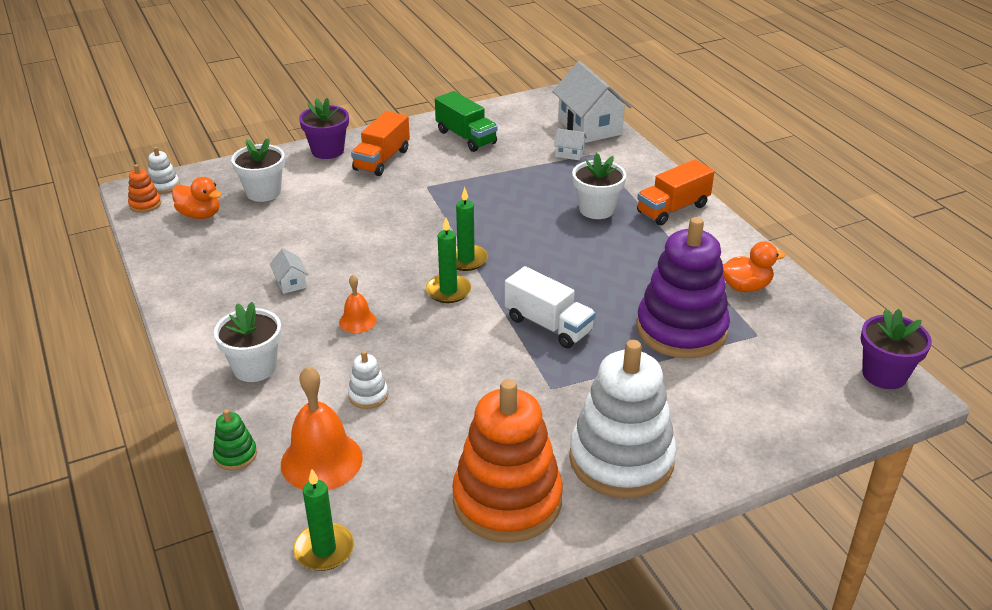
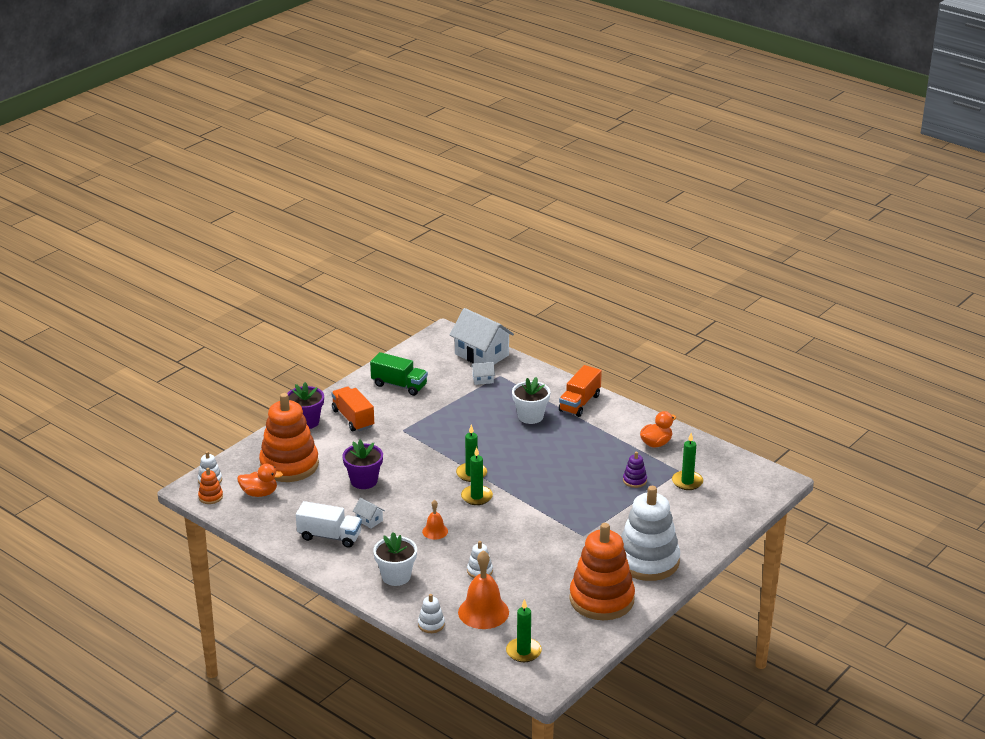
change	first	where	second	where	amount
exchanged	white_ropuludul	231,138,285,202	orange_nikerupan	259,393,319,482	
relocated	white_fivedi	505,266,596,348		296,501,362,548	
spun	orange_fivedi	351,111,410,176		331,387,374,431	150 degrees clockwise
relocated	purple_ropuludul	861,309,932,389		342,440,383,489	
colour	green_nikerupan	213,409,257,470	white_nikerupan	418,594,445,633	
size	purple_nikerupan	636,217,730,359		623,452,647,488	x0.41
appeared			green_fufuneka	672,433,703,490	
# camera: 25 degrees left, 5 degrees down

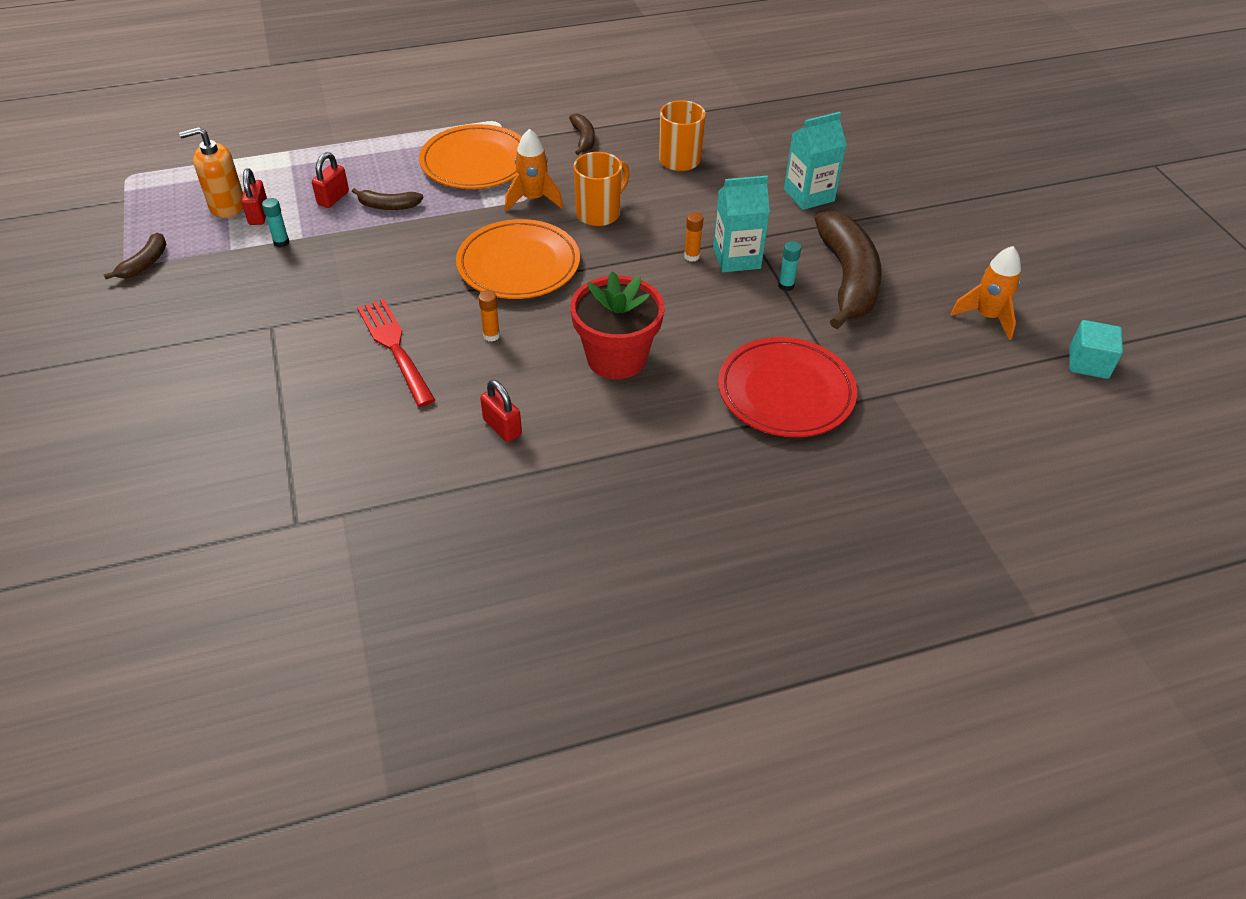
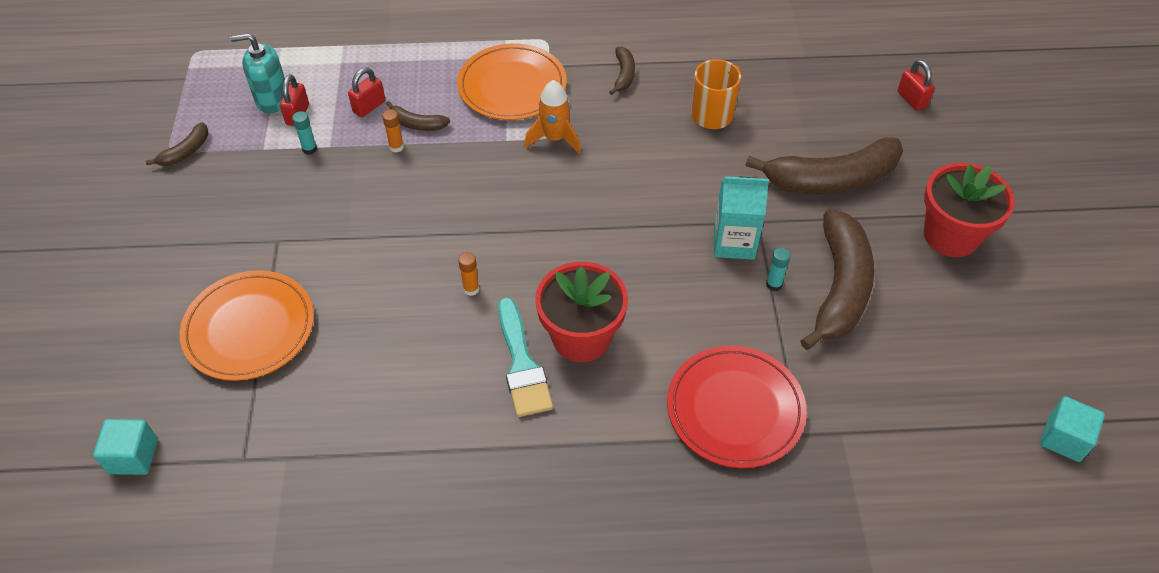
change	first	where	second	where	amount
appeared			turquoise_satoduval	93,419,158,475	
relocated	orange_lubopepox	456,219,580,299		180,270,314,381	
colour	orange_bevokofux	179,127,243,218	turquoise_bevokofux	230,33,285,113	
relocated	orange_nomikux	684,212,703,262		382,109,404,153	
appeared			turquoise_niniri	498,297,553,417	
exchanged	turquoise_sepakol	784,112,847,210	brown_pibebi	746,137,903,194	
relocated	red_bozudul	480,380,522,442		897,60,935,111	
appeared			red_ropuludul	924,163,1015,257	
missing	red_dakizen	357,299,435,407			
missing	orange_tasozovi	574,152,630,226			
missing	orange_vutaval	950,246,1021,340			
# camera: 15 degrees right, 5 degrees up

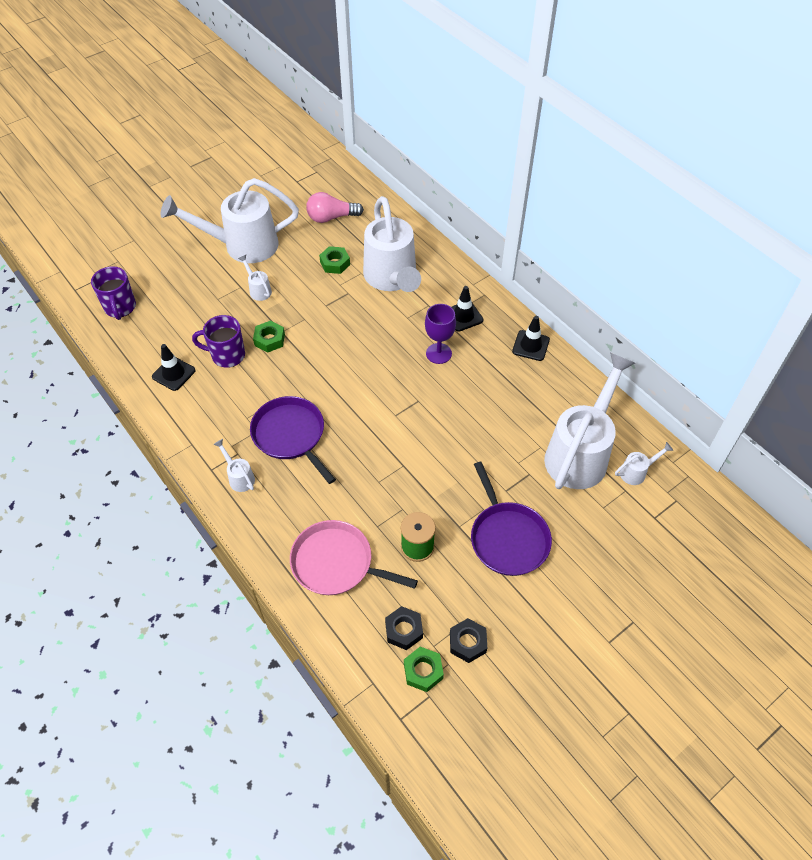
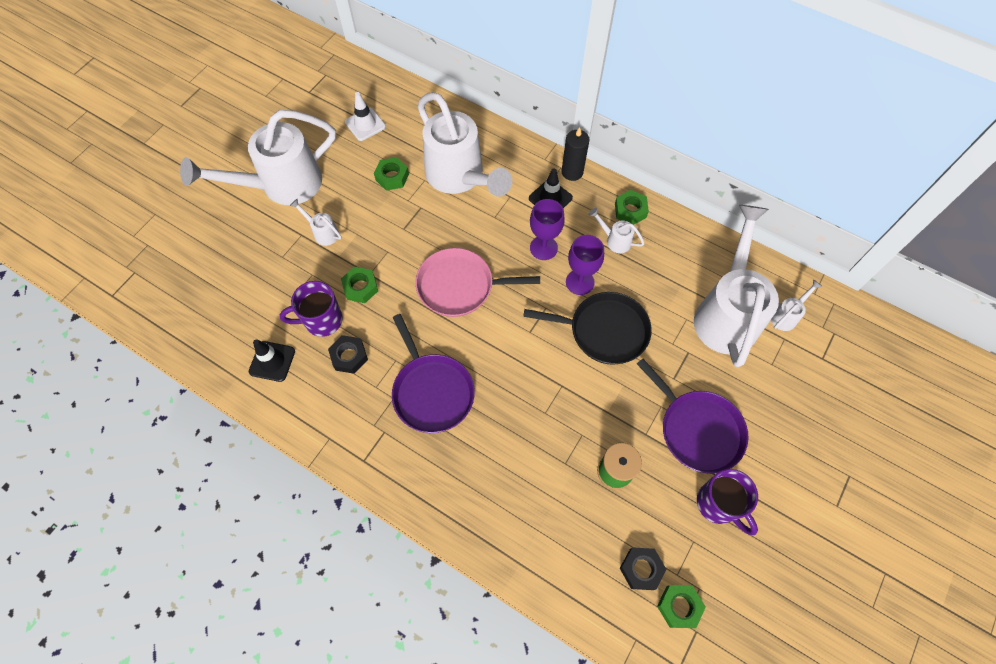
change	first	where	second	where	amount
relocated	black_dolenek	450,618,487,663		328,335,368,374	
exchanged	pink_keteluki	306,192,364,223	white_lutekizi	345,92,386,141	
spun	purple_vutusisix	250,396,336,484		392,314,475,433	150 degrees counterclockwise
relocated	pink_vutusisix	290,520,418,595		415,248,540,317	
appeared			black_vutusisix	523,292,652,365	
appeared			black_fufuneka	562,127,590,181	
appeared			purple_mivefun	566,235,604,295	
relocated	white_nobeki	213,439,255,492		589,208,645,253	
exchanged	black_lutekizi	512,316,550,361	green_dolenek	615,190,649,225	
relocated	purple_tasozovi	91,266,136,320		697,469,758,535	
# camera: 20 degrees left, 10 degrees up

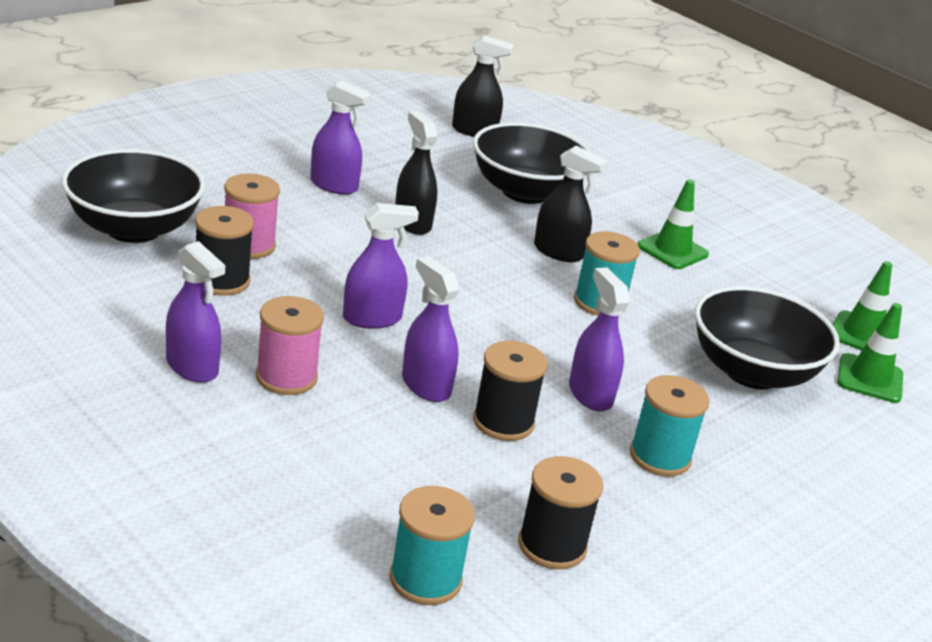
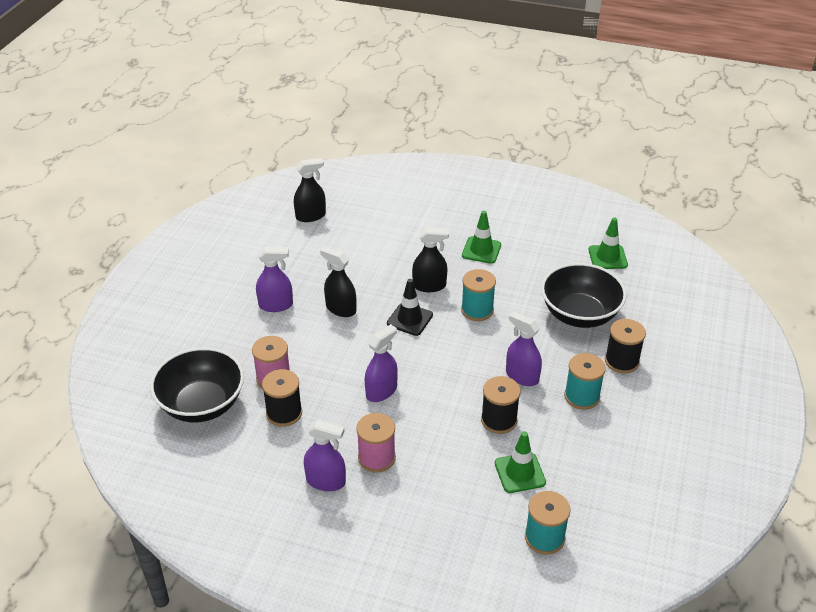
change	first	where	second	where	amount
appeared			black_lutekizi	387,279,433,336	
relocated	green_lutekizi	837,303,903,403		495,431,546,493	
relocated	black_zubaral	518,456,603,569		605,319,646,374	
missing	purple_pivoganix	402,256,460,402			
missing	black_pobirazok	473,122,591,204			
# camera: 25 degrees left, 10 degrees up

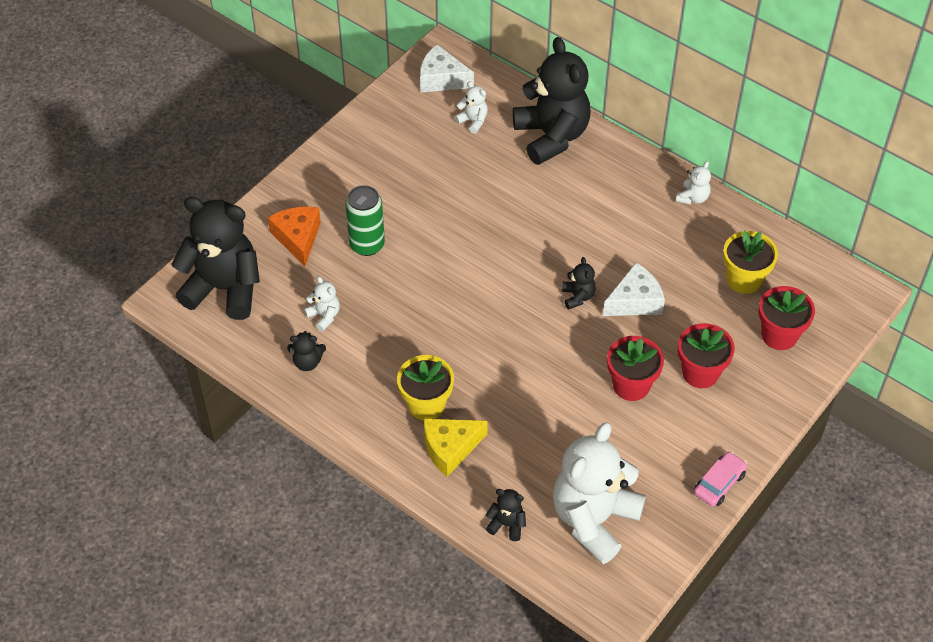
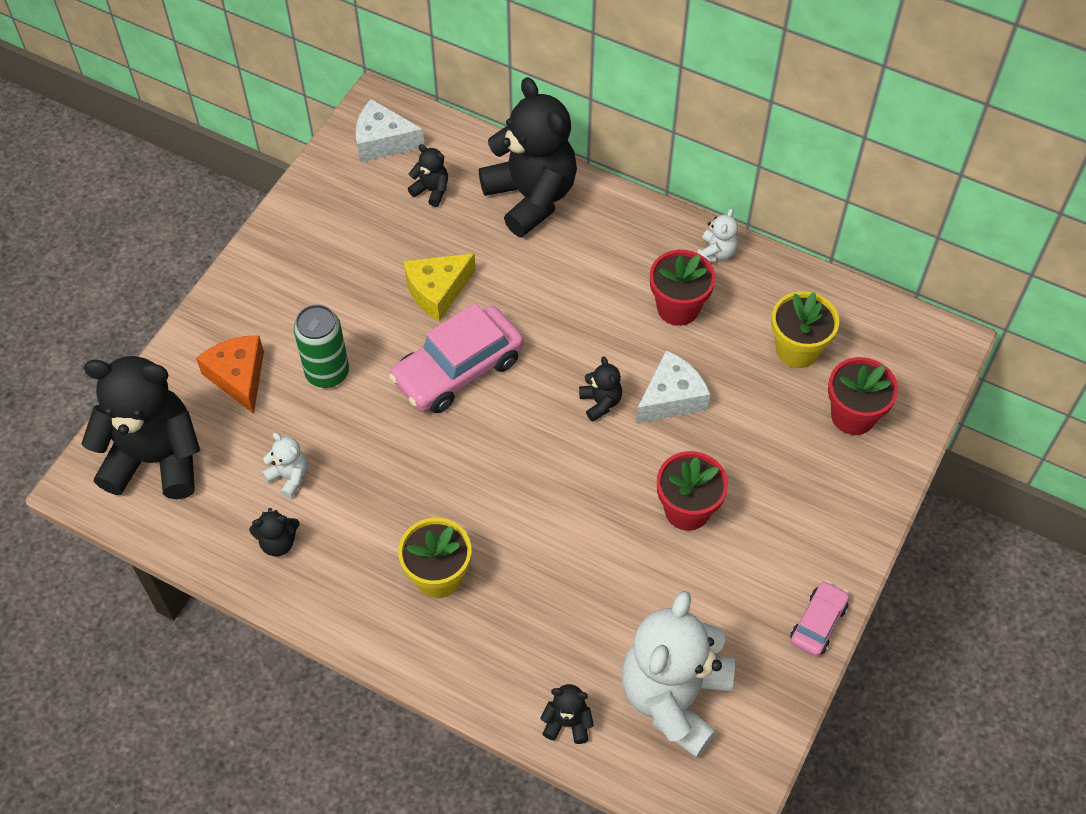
change	first	where	second	where	amount
appeared			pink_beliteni	389,303,523,413	
relocated	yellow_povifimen	424,419,488,477		404,253,476,321	
colour	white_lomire	454,81,488,134	black_lomire	408,144,448,207	
relocated	red_ropuludul	678,323,735,388		650,250,716,326	
# camera: 10 degrees left, 5 degrees up

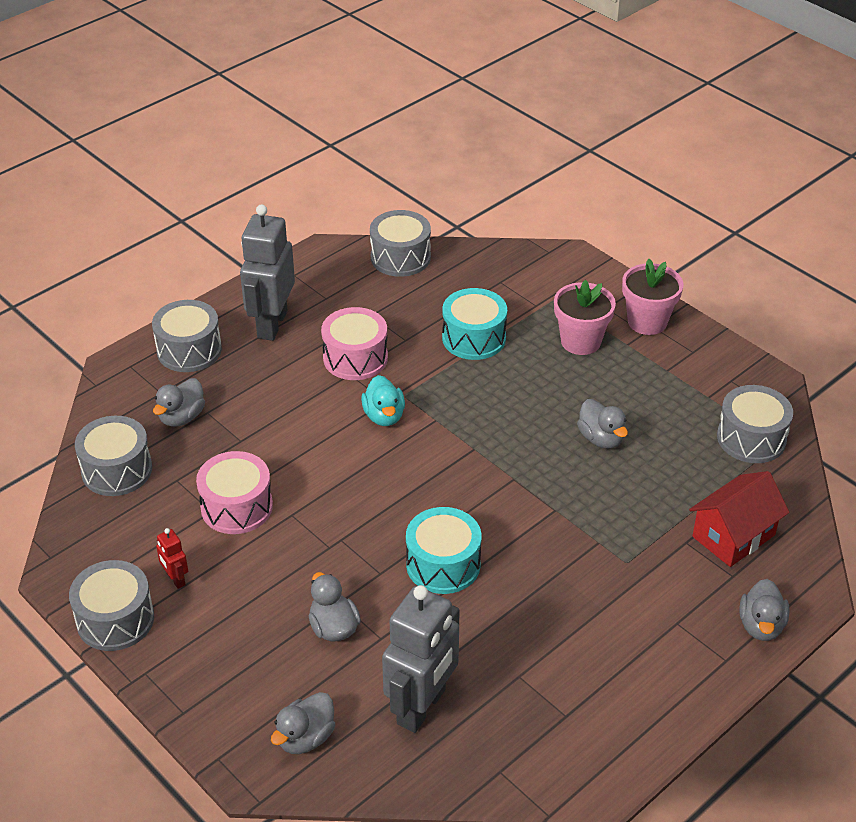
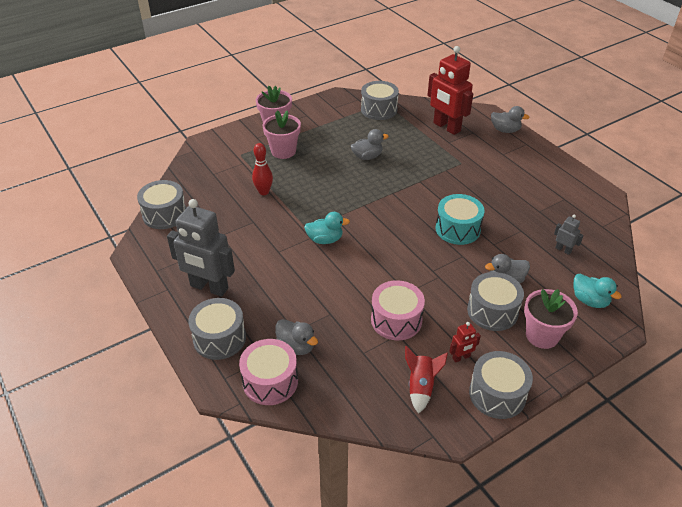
change	first	where	second	where	amount
relocated	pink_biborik	321,307,388,380		239,339,298,405	
exchanged	turquoise_biborik	442,288,507,360	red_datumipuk	252,143,273,195	
appeared			red_vutaval	405,346,448,414	
exchanged	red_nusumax	689,471,789,567	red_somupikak	427,46,473,135	
relocated	grey_biborik	75,416,152,496		467,272,524,331	
appeared			pink_ropuludul	524,289,578,349	
size	grey_somupikak	382,585,460,733		554,215,584,255	x0.44
colour	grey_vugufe	271,692,335,754	turquoise_vugufe	574,274,622,308	
# camera: 80 degrees left, 0 degrees up

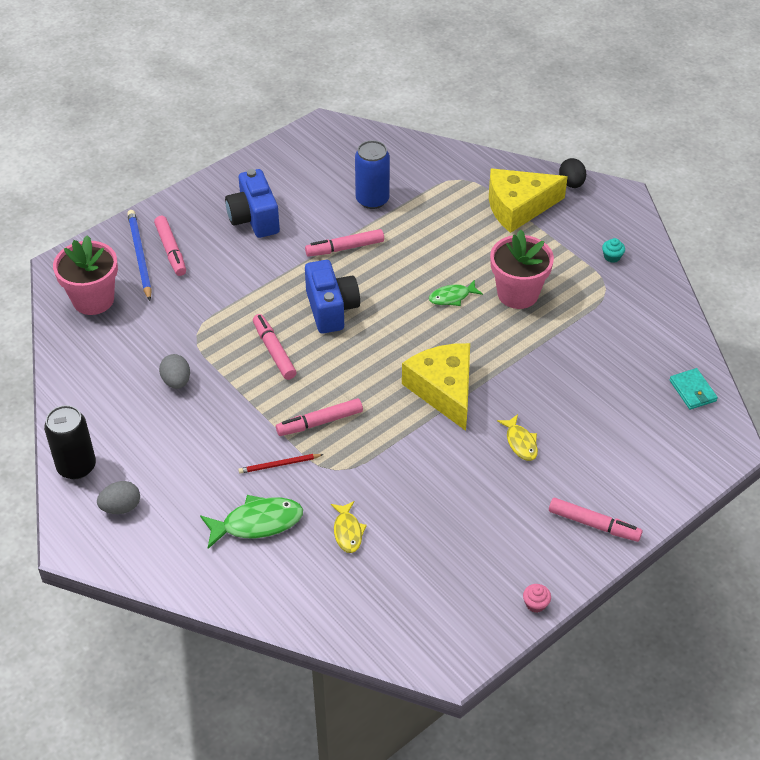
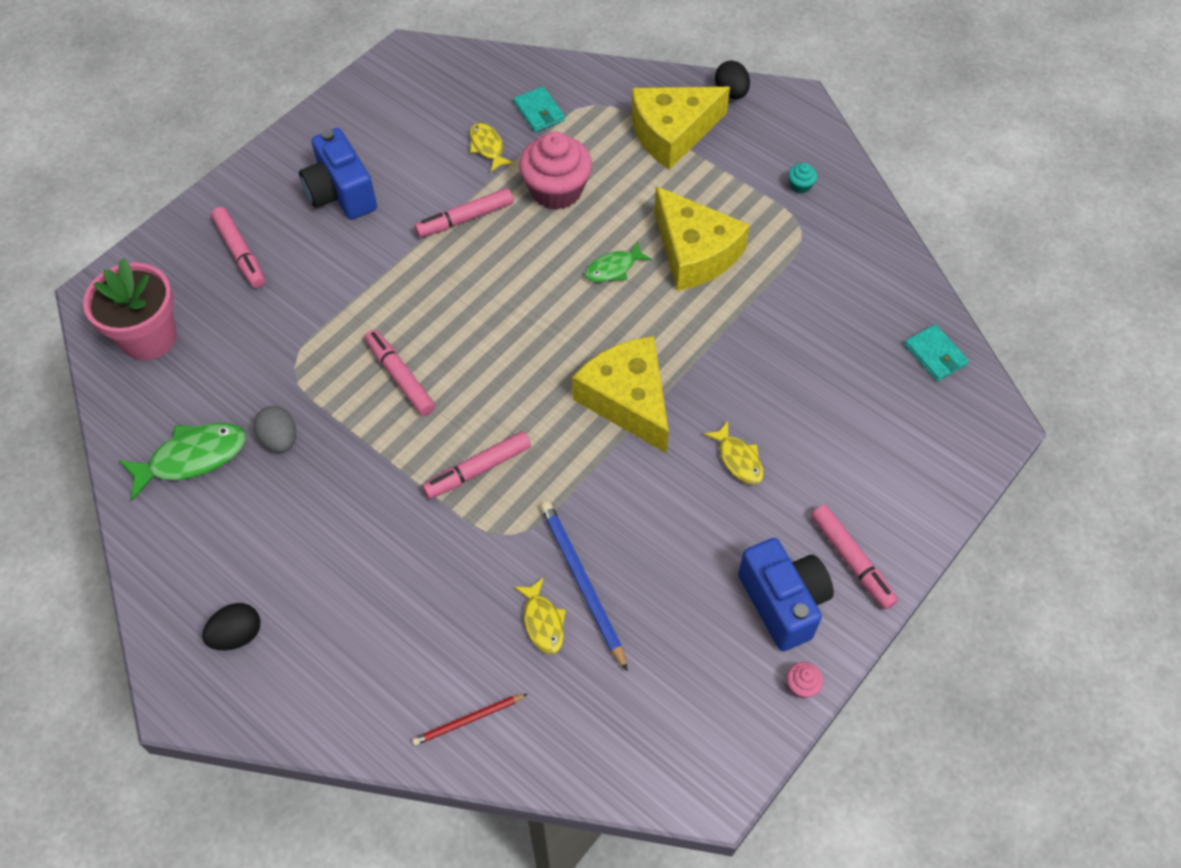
change	first	where	second	where	amount
relocated	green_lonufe	200,495,303,549		119,423,246,501	
colour	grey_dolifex	97,481,140,514	black_dolifex	202,603,260,650	
relocated	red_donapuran	238,454,324,474		412,694,527,746	
exchanged	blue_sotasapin	355,140,390,209	yellow_lonufe	470,123,514,172	
appeared			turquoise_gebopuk	514,87,565,132	
appeared			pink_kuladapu	519,132,592,210	
relocated	blue_donapuran	127,210,152,301		540,501,628,672	
exchanged	pink_ropuludul	490,229,554,309	yellow_povifimen	654,186,750,291	
relocated	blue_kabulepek	305,260,360,334		738,538,834,651	
spun	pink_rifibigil	549,498,643,542		811,505,898,609	45 degrees clockwise
missing	black_sotasapin	44,405,96,479			
# camera: 10 degrees left, 10 degrees up

